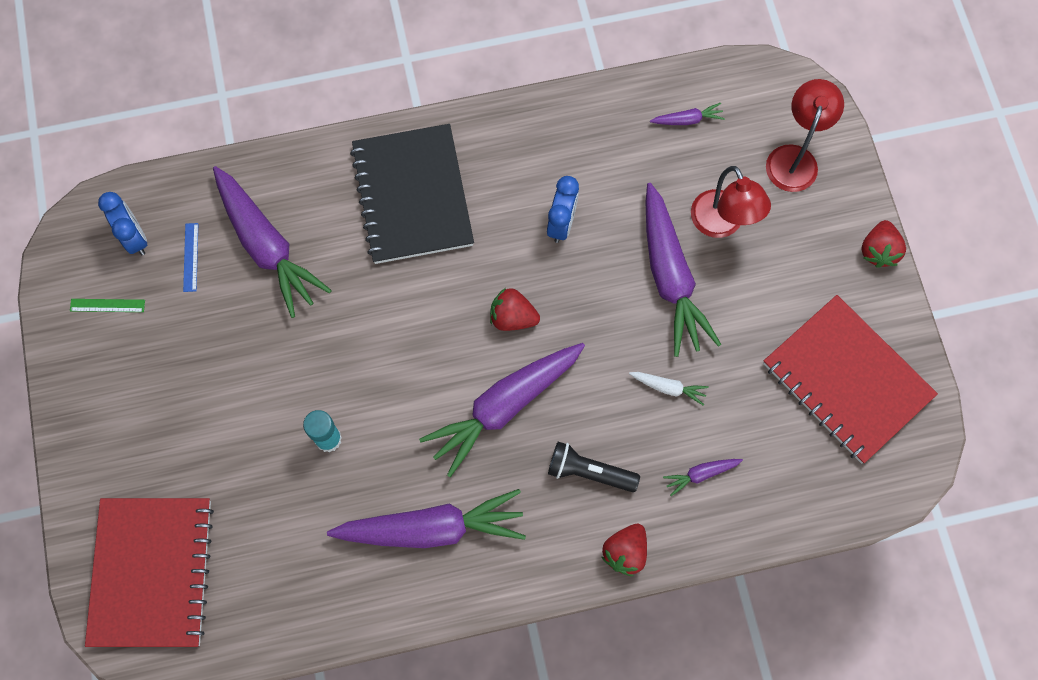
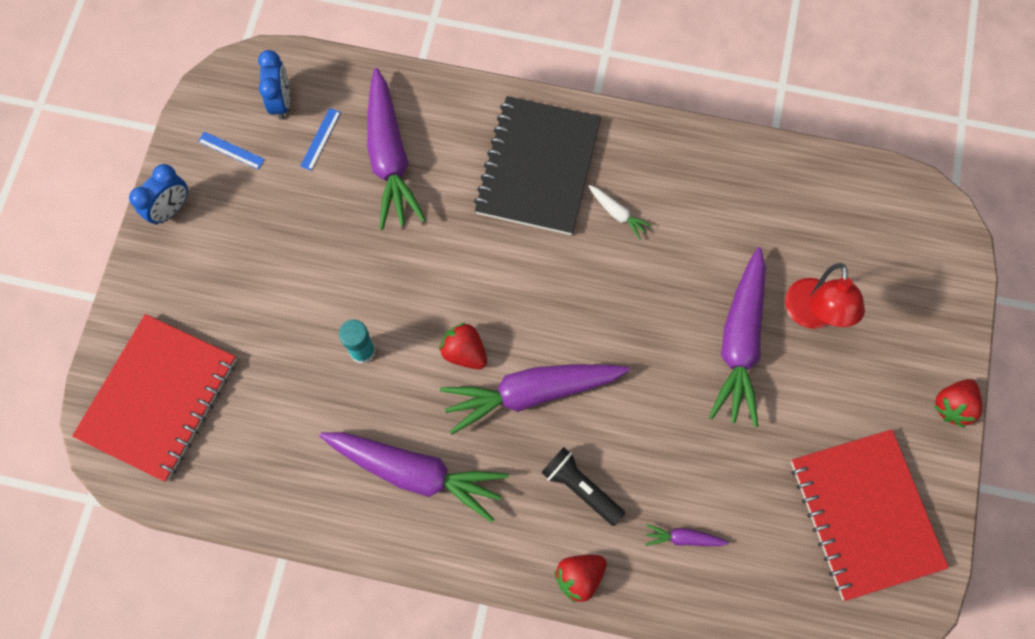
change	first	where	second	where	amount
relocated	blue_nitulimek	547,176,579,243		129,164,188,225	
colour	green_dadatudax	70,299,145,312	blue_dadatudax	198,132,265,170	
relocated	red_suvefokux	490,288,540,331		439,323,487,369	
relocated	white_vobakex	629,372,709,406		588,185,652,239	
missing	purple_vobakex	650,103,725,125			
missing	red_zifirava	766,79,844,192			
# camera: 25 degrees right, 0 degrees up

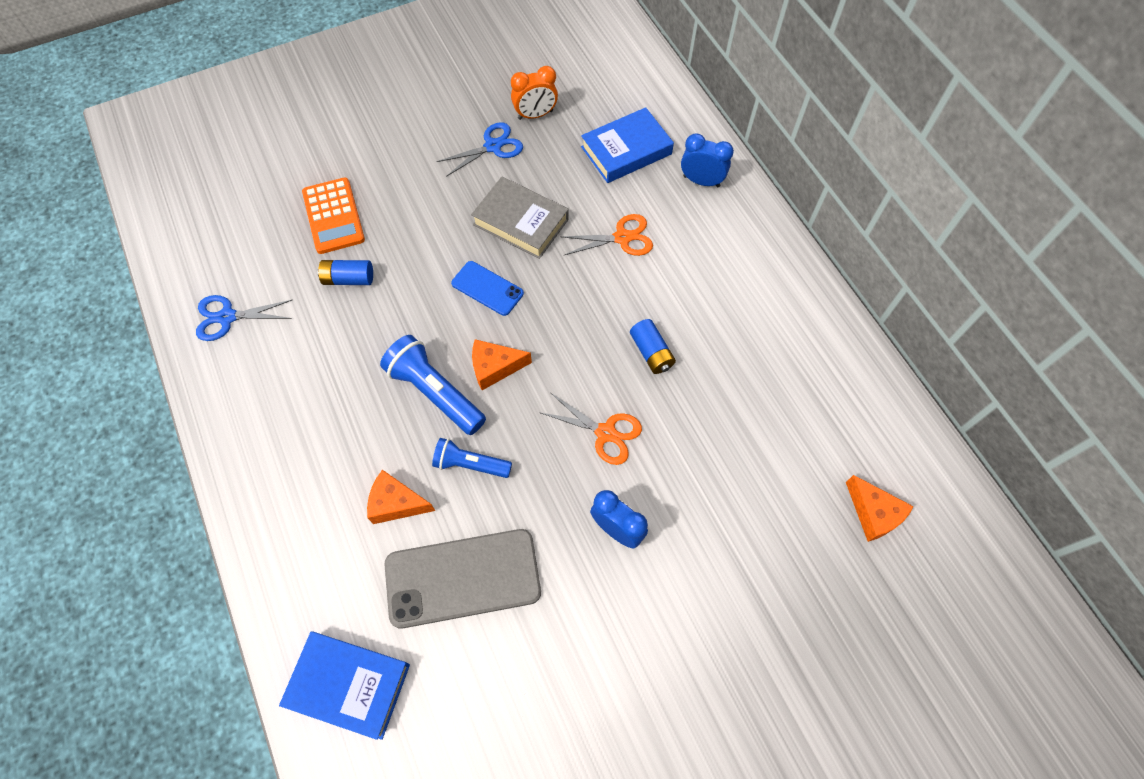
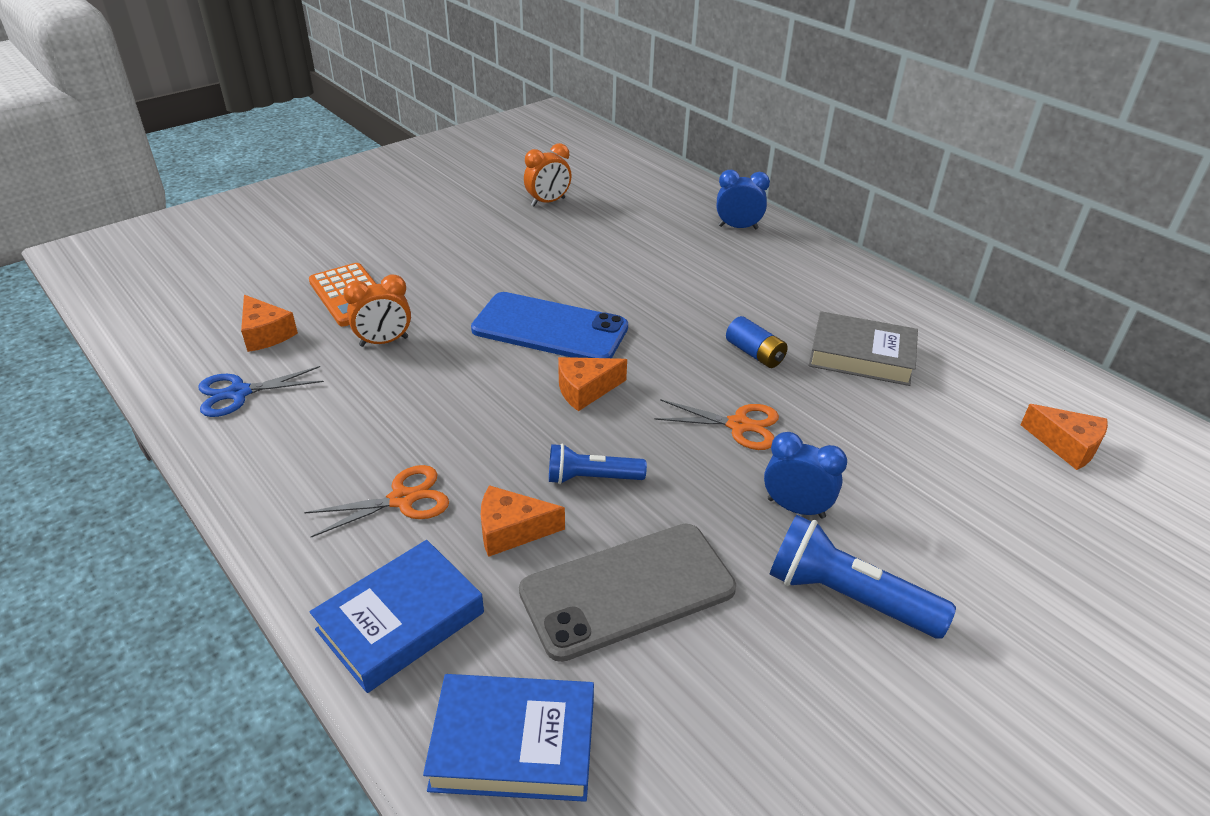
change	first	where	second	where	amount
appeared			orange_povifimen	241,295,298,352	
relocated	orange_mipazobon	560,214,653,256		304,465,449,537	
relocated	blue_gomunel	581,107,674,183		310,540,484,693	
exchanged	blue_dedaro	317,260,373,285	orange_nitulimek	343,275,411,347	
size	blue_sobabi	451,261,524,316		471,292,628,358	x1.84
relocated	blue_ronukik	380,335,486,435		770,515,956,639	
relocated	grey_gomunel	471,177,569,259		809,311,918,386	
missing	blue_mipazobon	436,122,523,177			
# camera: 15 degrees left, 25 degrees down

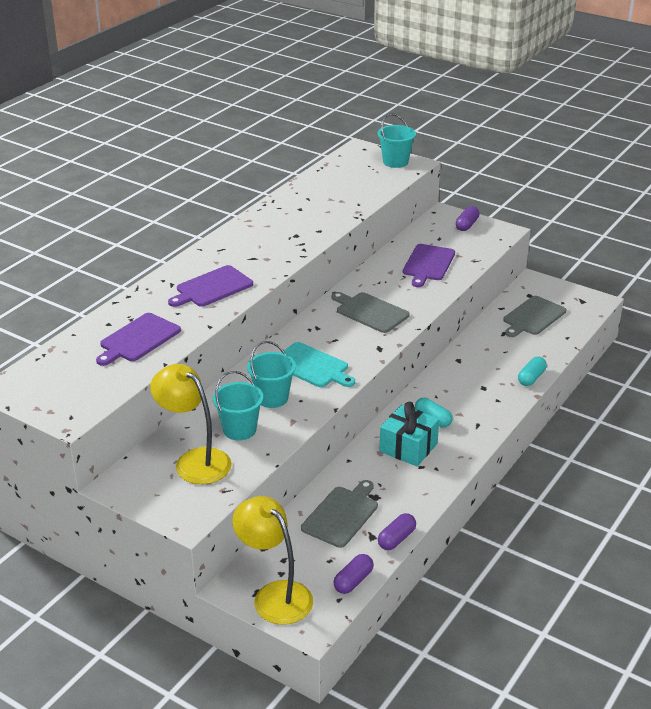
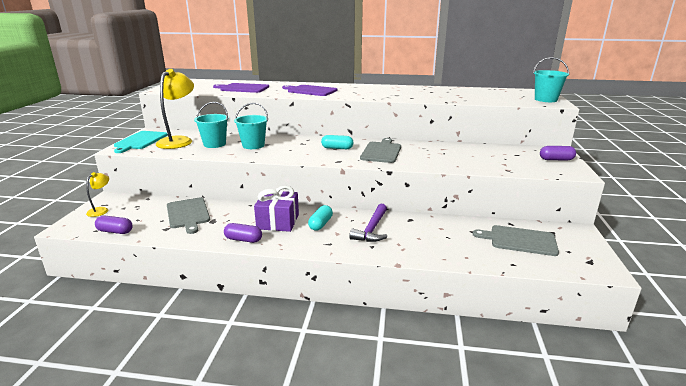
change	first	where	second	where	amount
size	yellow_zifirava	232,496,313,625		86,172,109,217	x0.50
relocated	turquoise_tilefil	281,342,355,387		114,131,168,153	
spun	grey_tilefil	301,480,378,548		167,197,210,234	60 degrees clockwise
relocated	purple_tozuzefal	378,513,416,550		224,223,262,243	
colour	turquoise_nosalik	380,402,439,466	purple_nosalik	254,186,299,232	
relocated	turquoise_tozuzefal	518,357,547,386		321,135,353,149	
appeared			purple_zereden	349,204,387,242	
missing	purple_tilefil	403,244,455,287			
# camera: 65 degrees right, 10 degrees down

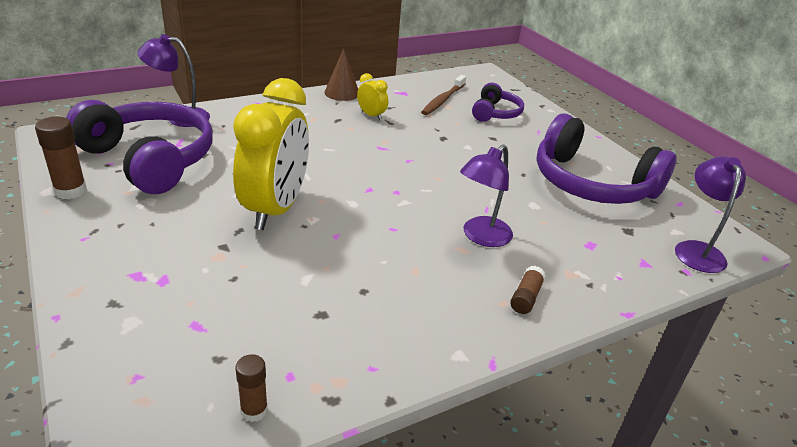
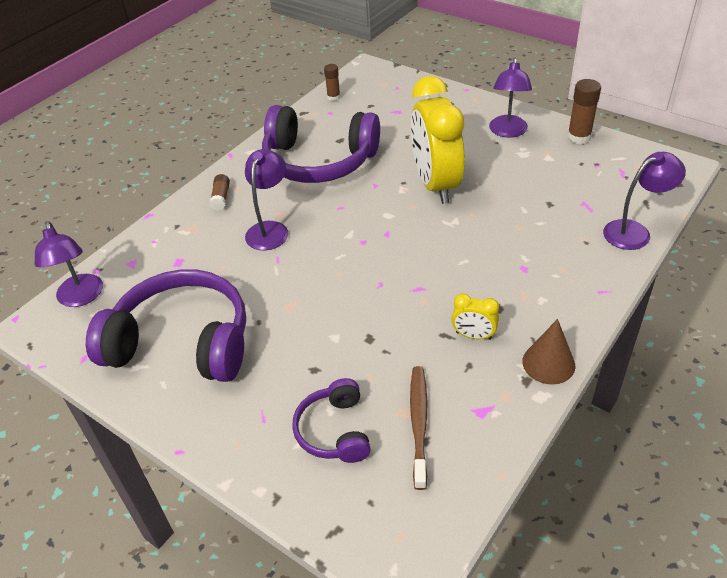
change	first	where	second	where	amount
relocated	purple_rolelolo	66,100,213,194		262,105,380,183	
appeared			purple_zifirava	489,58,532,138	
# camera: 160 degrees right, 10 degrees up

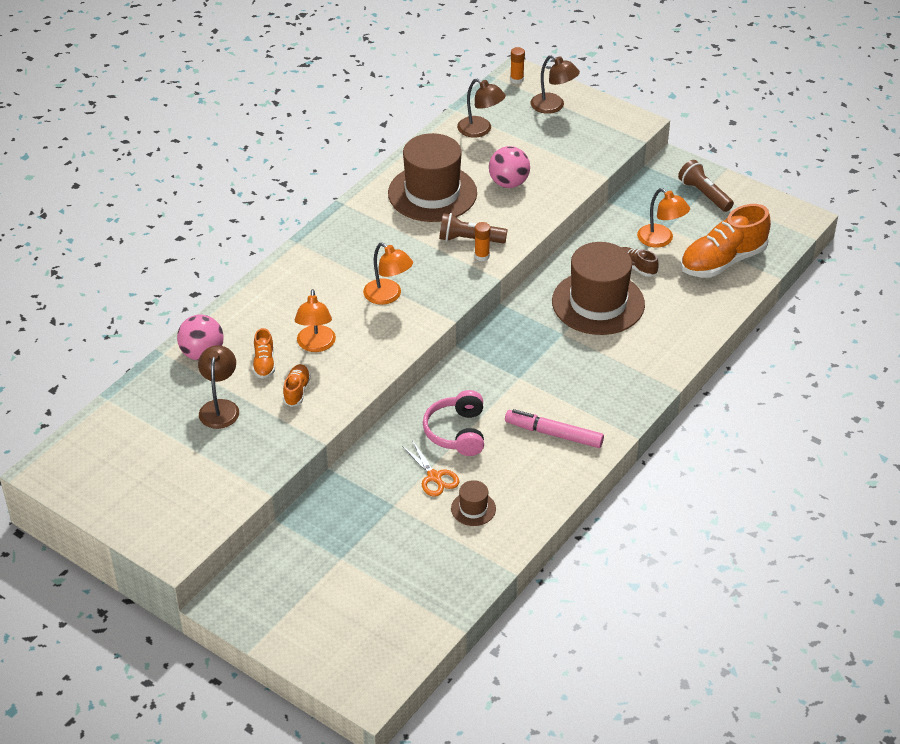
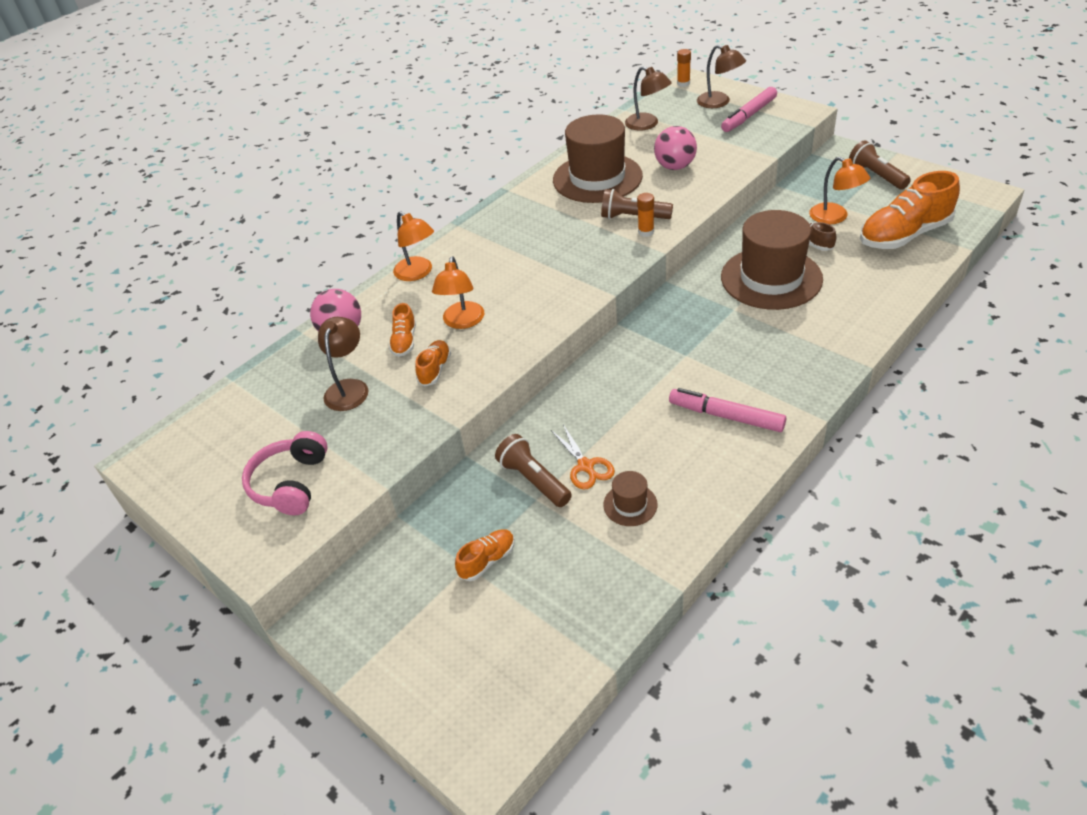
change	first	where	second	where	amount
relocated	pink_rolelolo	423,390,484,456		242,431,328,515	
relocated	orange_zifirava	363,243,413,305		393,211,434,281	
appeared			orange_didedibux	455,530,515,581	
appeared			brown_ronukik	495,434,572,507	
appeared			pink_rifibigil	721,87,777,132	
# camera: 10 degrees right, 0 degrees up

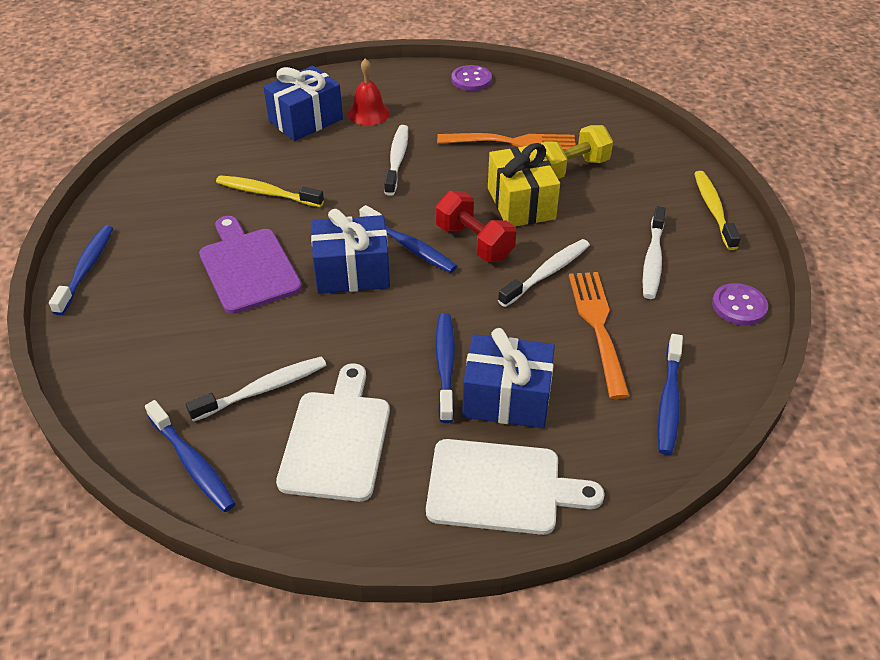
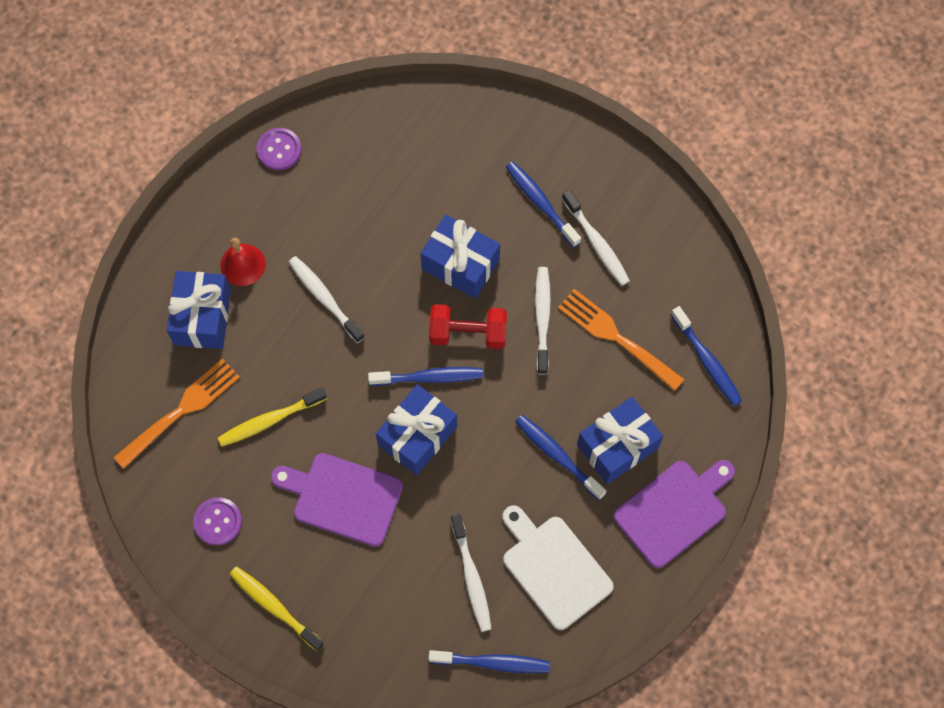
change	first	where	second	where	amount
relocated	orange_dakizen	437,133,576,150		113,359,240,469	
relocated	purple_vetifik	712,283,768,325		193,497,242,545	
relocated	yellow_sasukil	694,171,741,250		229,566,324,651	
colour	yellow_nosalik	488,143,560,226	blue_nosalik	421,215,500,299	
spun	white_sasukil	186,356,326,422		451,514,492,632	150 degrees clockwise
relocated	blue_sasukil	49,225,113,315		506,161,581,248	
colour	white_tilefil	426,439,605,535	purple_tilefil	613,460,735,568	
missing	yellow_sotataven	540,125,613,179			
# camera: 45 degrees left, 25 degrees up

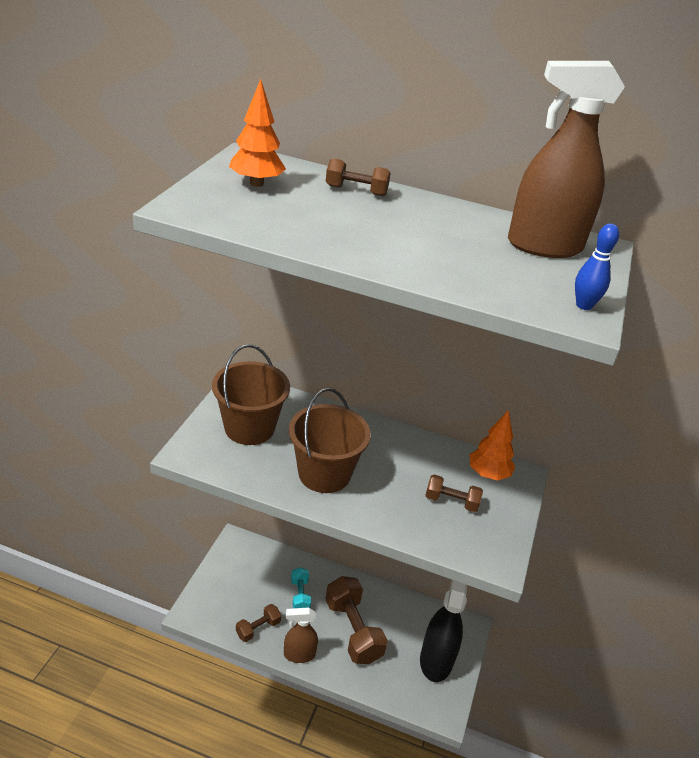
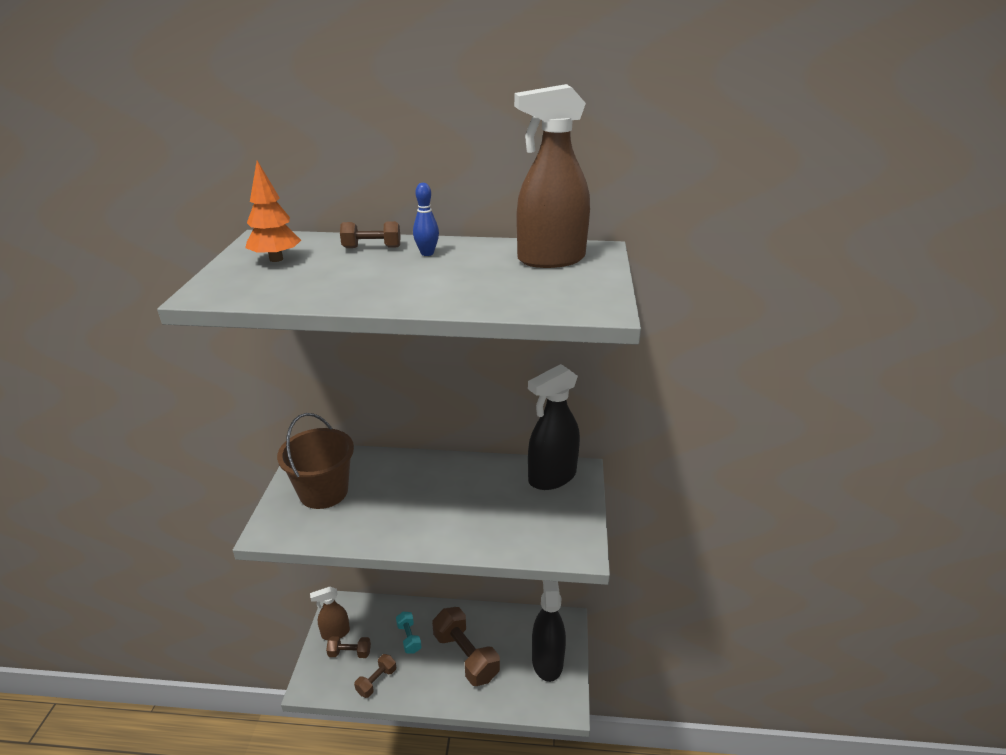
change	first	where	second	where	amount
relocated	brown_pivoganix	284,607,318,663		310,587,350,640	
relocated	brown_sotataven	425,475,483,512		326,636,371,658	
relocated	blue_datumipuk	575,223,619,310		413,183,439,256	
exchanged	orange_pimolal	470,410,515,481	black_pivoganix	528,364,580,490	
missing	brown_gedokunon	289,388,371,493			
# camera: 10 degrees left, 5 degrees down

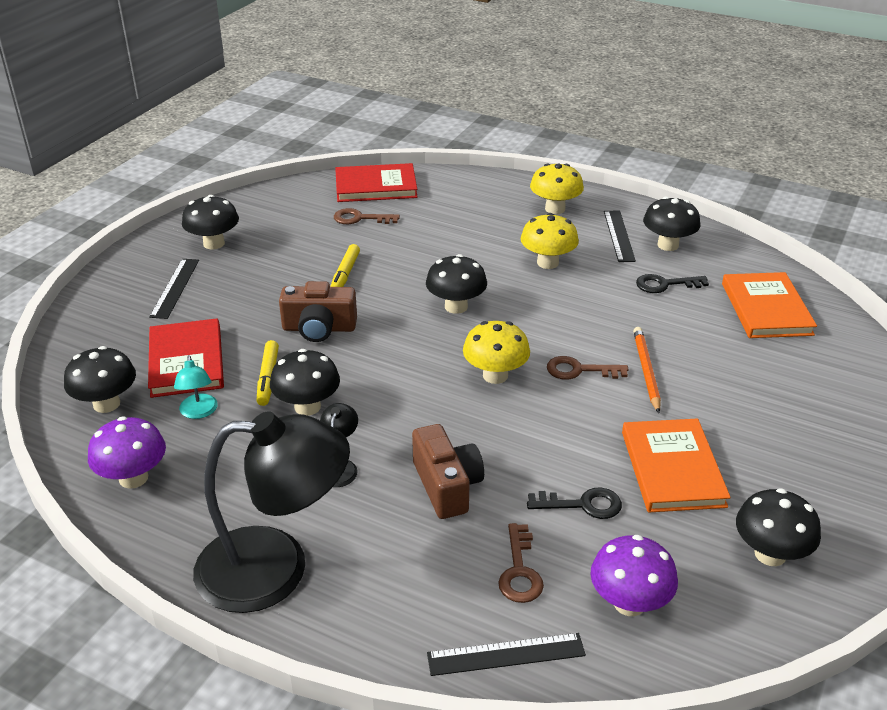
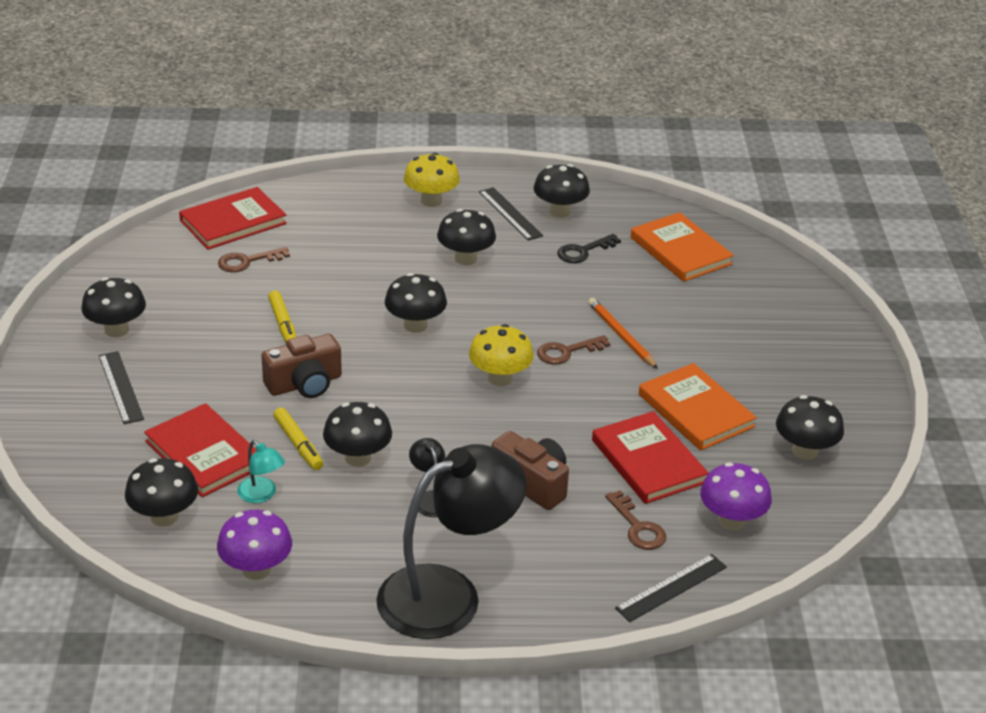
change	first	where	second	where	amount
colour	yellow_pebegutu	521,213,579,269	black_pebegutu	437,209,496,265	
exchanged	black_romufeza	527,488,622,519	red_gomunel	592,411,709,504	
# camera: 30 degrees left, 0 degrees up

